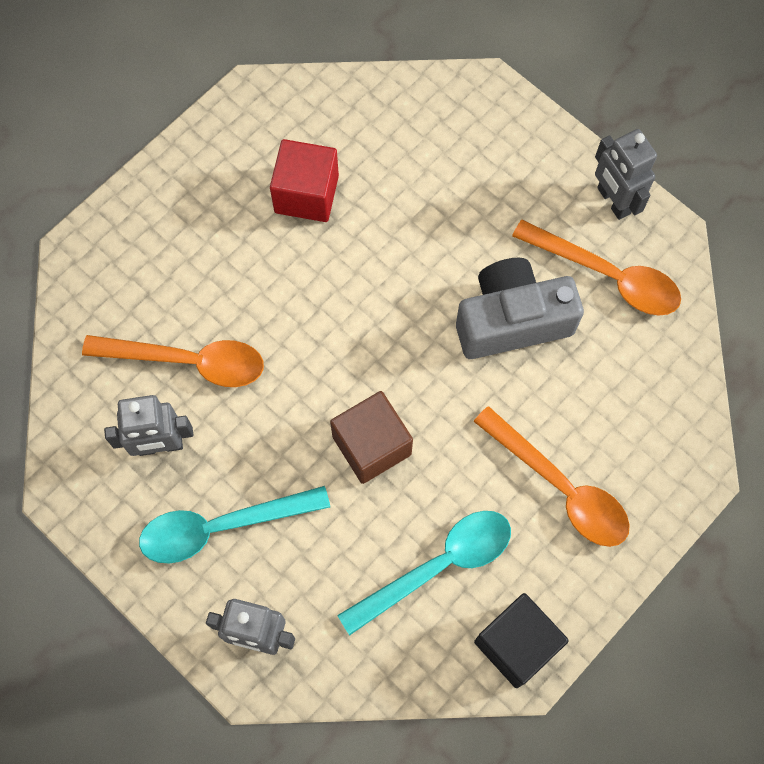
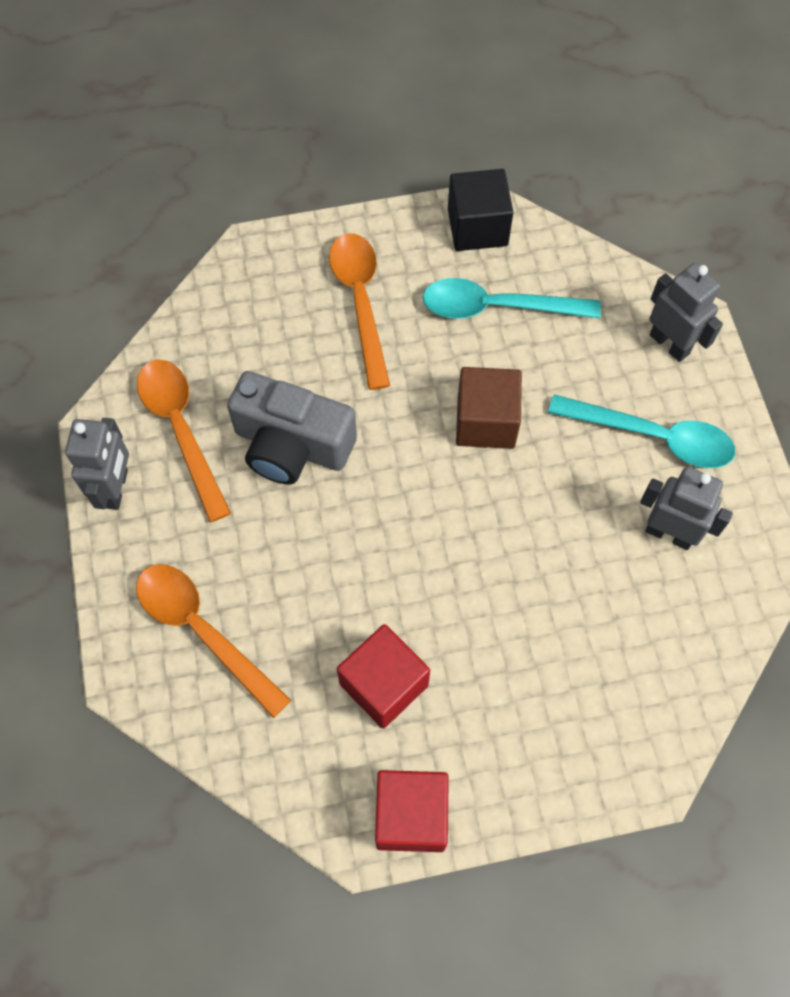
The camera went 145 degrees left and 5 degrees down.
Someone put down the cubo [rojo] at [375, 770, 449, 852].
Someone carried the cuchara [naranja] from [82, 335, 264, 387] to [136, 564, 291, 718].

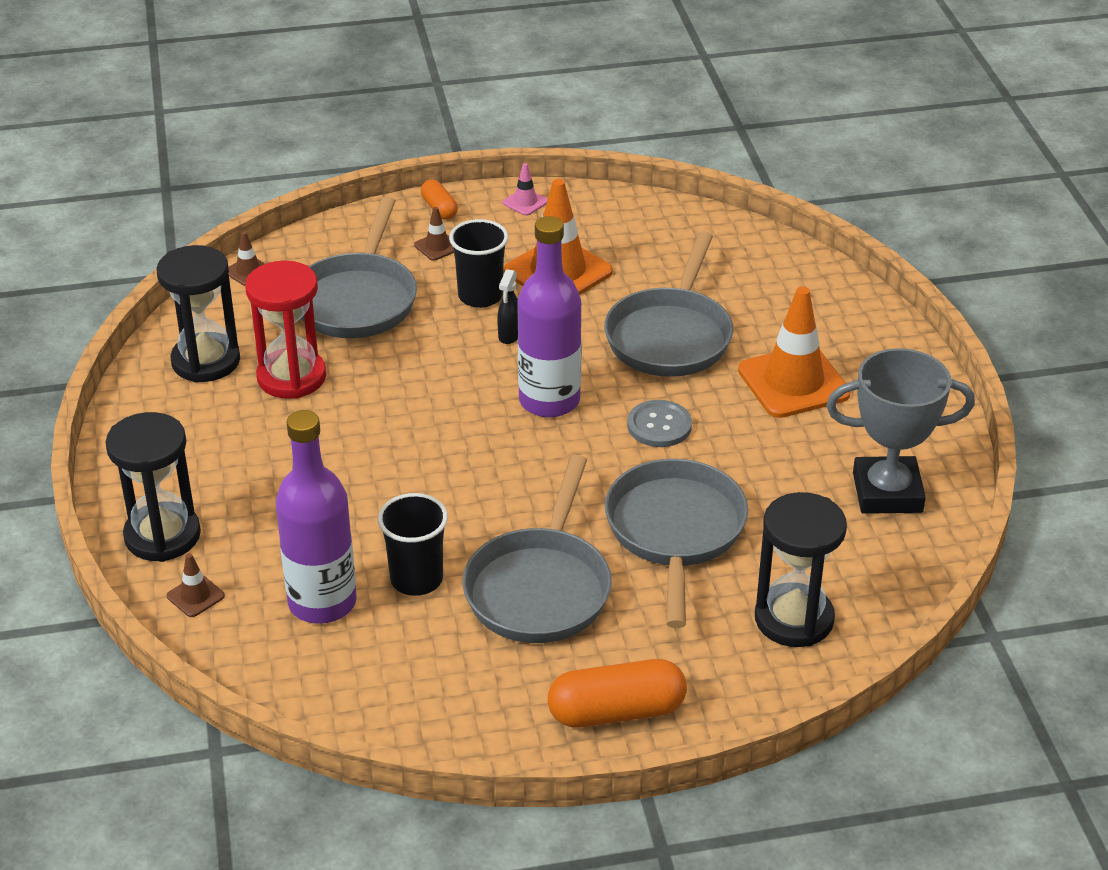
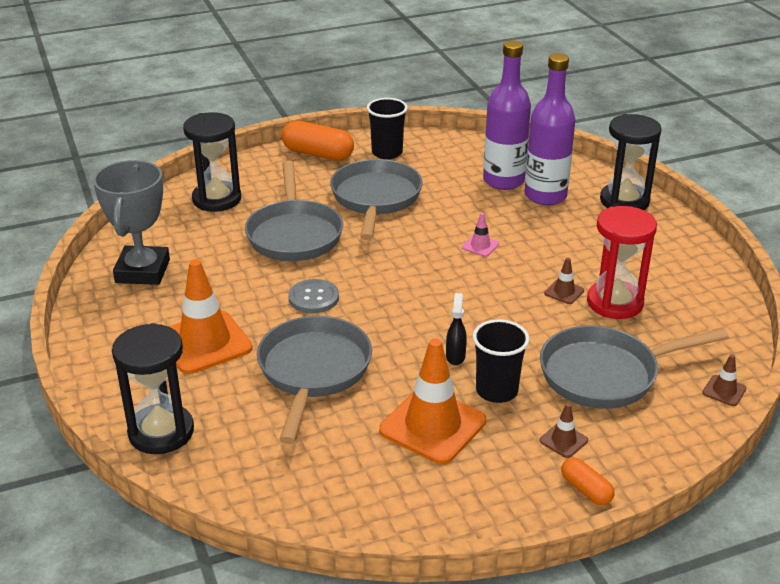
The camera went 170 degrees right and 5 degrees down.
Someone carried the reloj de arena [negro] from [156, 245, 240, 382] to [112, 323, 194, 454].
Someone carried the cono de tráfico [marrón] from [167, 553, 225, 617] to [544, 258, 584, 304].
Someone carried the vaso [negro] from [378, 493, 448, 596] to [367, 98, 408, 159].
Someone carried the cono de tráfico [rosa] from [503, 163, 548, 216] to [462, 213, 499, 257].
Someone carried the botella [morado] from [517, 216, 582, 418] to [525, 53, 576, 205].
Someone rotated the sartén [gris] at [301, 197, 417, 338] by 105 degrees counterclockwise.
Someone rotated the cápsula [naranja] at [548, 659, 687, 727] by 45 degrees clockwise.
Someone rotated the trofeo [gris] at [826, 348, 975, 514] by 75 degrees counterclockwise.

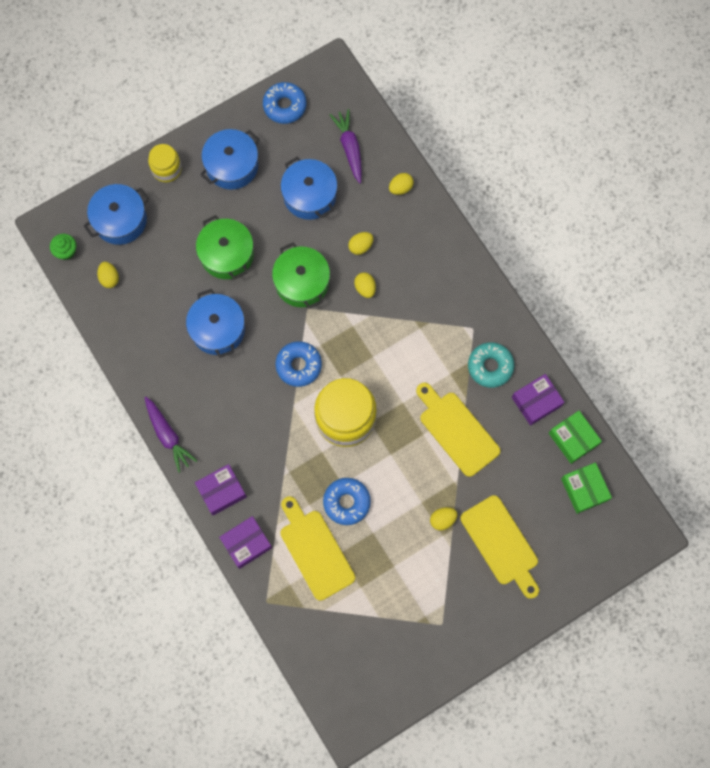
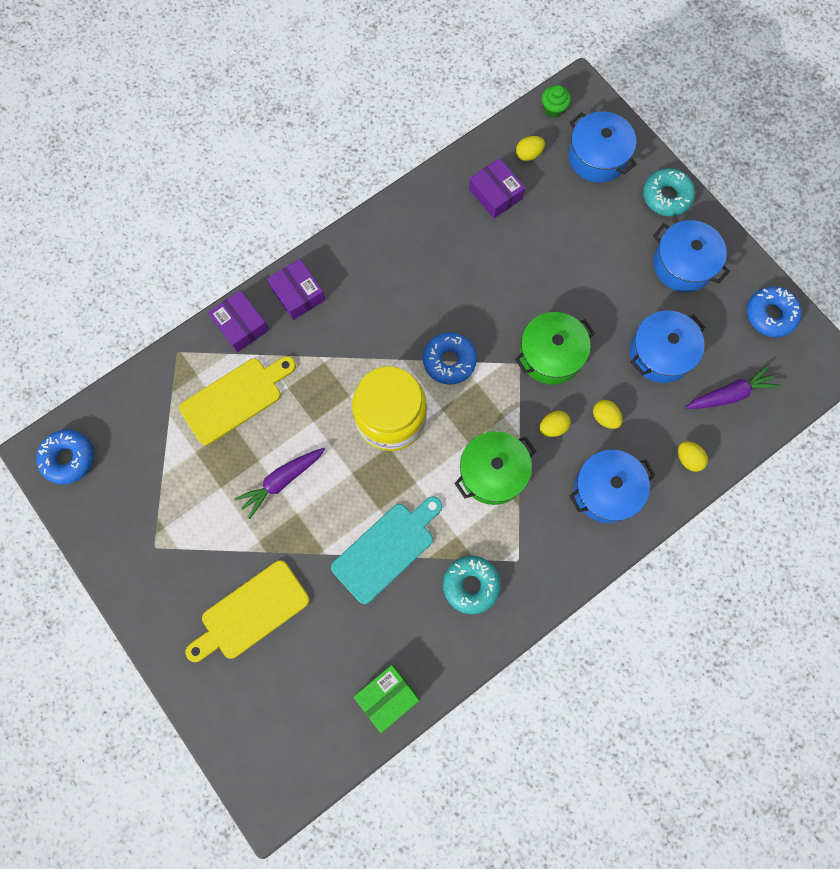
The camera went 85 degrees right and 0 degrees up.
Someone took away the huevo [amarillo] at [430, 507, 458, 530].
Someone took away the caja [verde] at [561, 463, 612, 514].
Someone carried the zanahoria [morado] from [144, 397, 197, 473] to [234, 448, 325, 519].
Someone carried the olla [azul] from [186, 289, 245, 358] to [569, 450, 655, 523].
Someone carried the olla [verde] from [196, 215, 254, 280] to [454, 431, 536, 505].
Someone carried the rosquilla [azul] from [323, 478, 371, 525] to [36, 430, 94, 484].
Someone carried the caja [morado] from [512, 374, 564, 426] to [469, 158, 525, 218].
Someone swapped the tarro [amarillo] at [148, 144, 182, 182] for the rosquilla [turquesa] at [643, 168, 695, 216].
Someone repainted the tabla de cortar [amarillo] at [416, 383, 500, 477], which became the tabla de cortar [turquesa] at [331, 496, 442, 604].

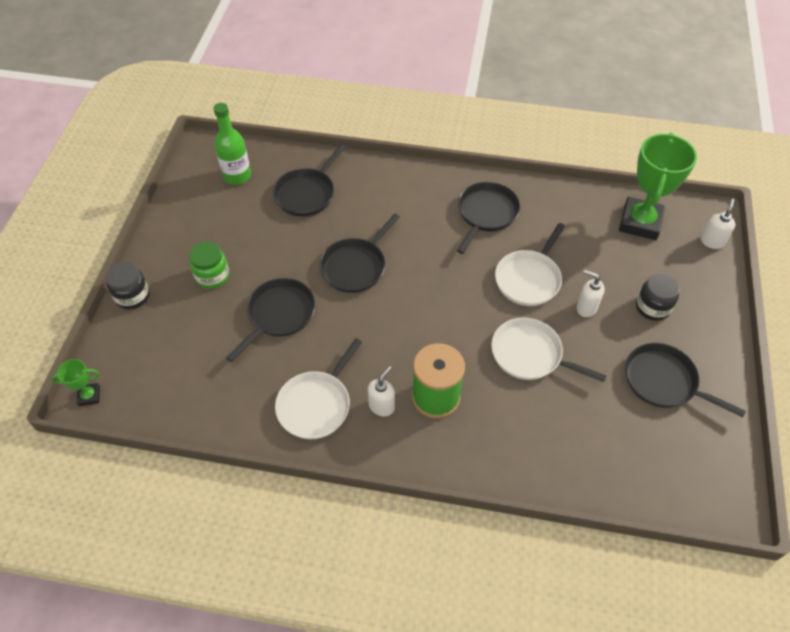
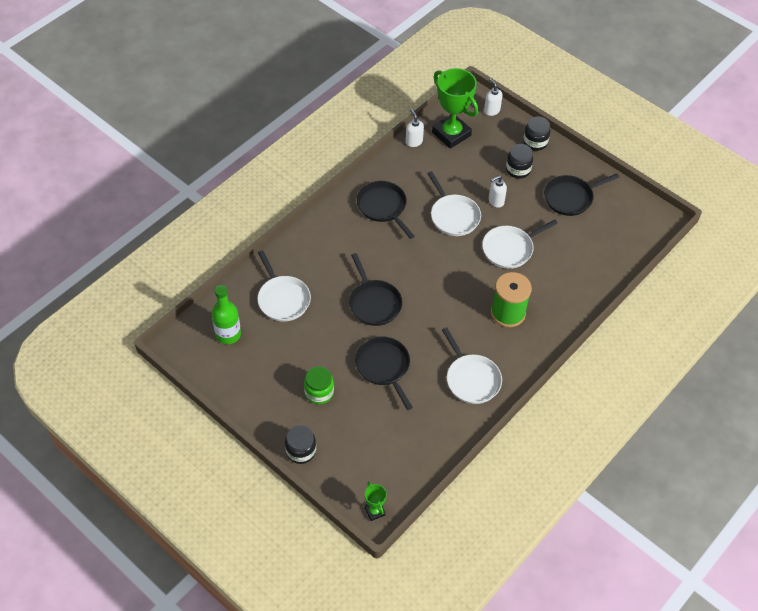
The camera went 60 degrees left and 0 degrees up.
Someone put down the tarro [negro] at [523, 117, 550, 151].
Someone carried the dispensador de jabón [blanco] from [368, 366, 395, 416] to [406, 109, 424, 147].
Someone repainted the sartén [negro] at [273, 144, 346, 217], which became the sartén [blanco] at [257, 250, 311, 322].
Someone rotated the trofeo [verde] at [51, 359, 100, 406] by 45 degrees counterclockwise.

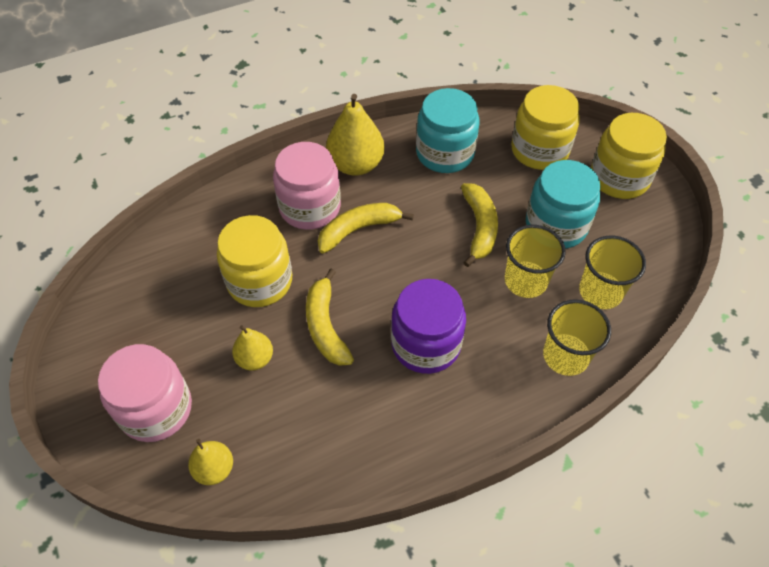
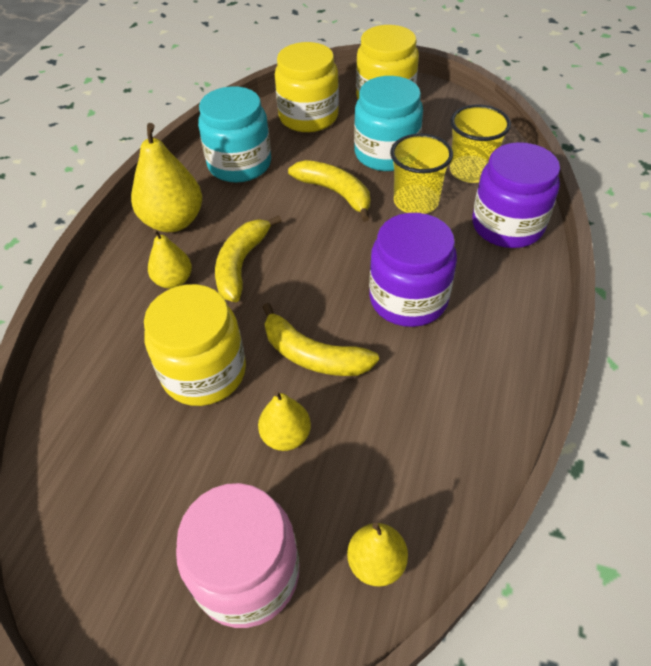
The camera went 45 degrees left and 5 degrees down.
Someone swapped the tarro [rosa] at [273, 142, 341, 230] for the pera [amarillo] at [148, 229, 192, 289].
Someone swapped the vaso [amarillo] at [543, 299, 611, 376] for the tarro [morado] at [472, 142, 560, 248].

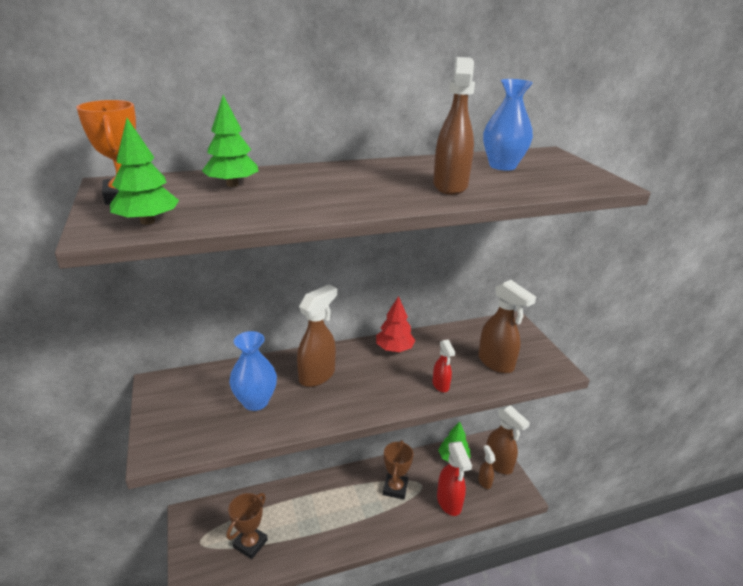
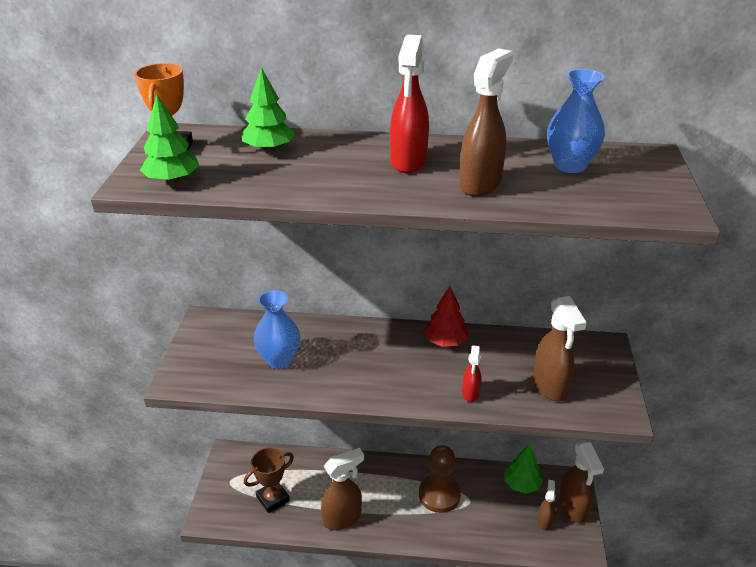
The camera went 25 degrees right and 5 degrees up.
Someone carried the pulverizador [marrón] from [297, 285, 337, 387] to [321, 448, 364, 530].
Someone carried the pulverizador [rojo] from [437, 441, 472, 516] to [390, 35, 429, 173].
Someone swapped the trofeo [marrón] at [383, 440, 413, 499] for the peón [marrón] at [419, 445, 461, 513].

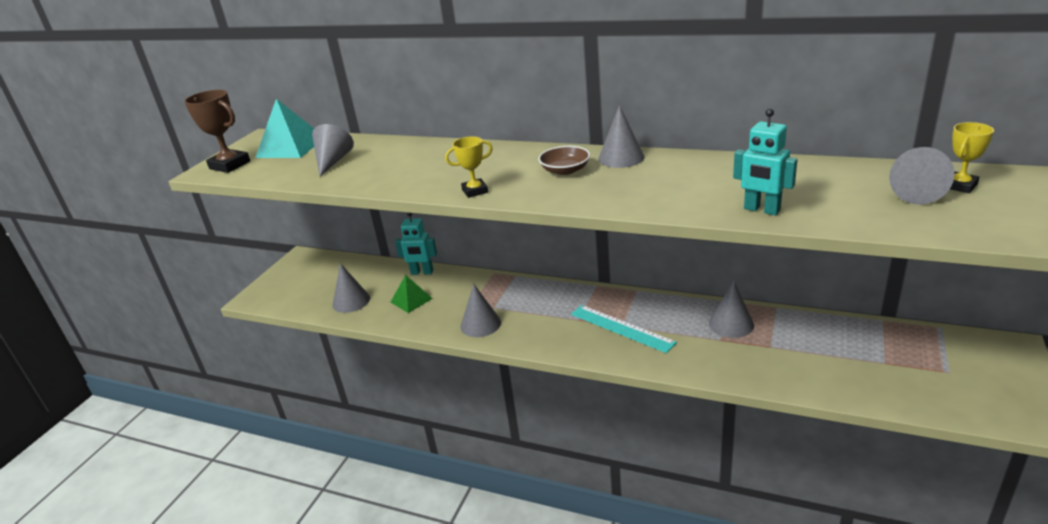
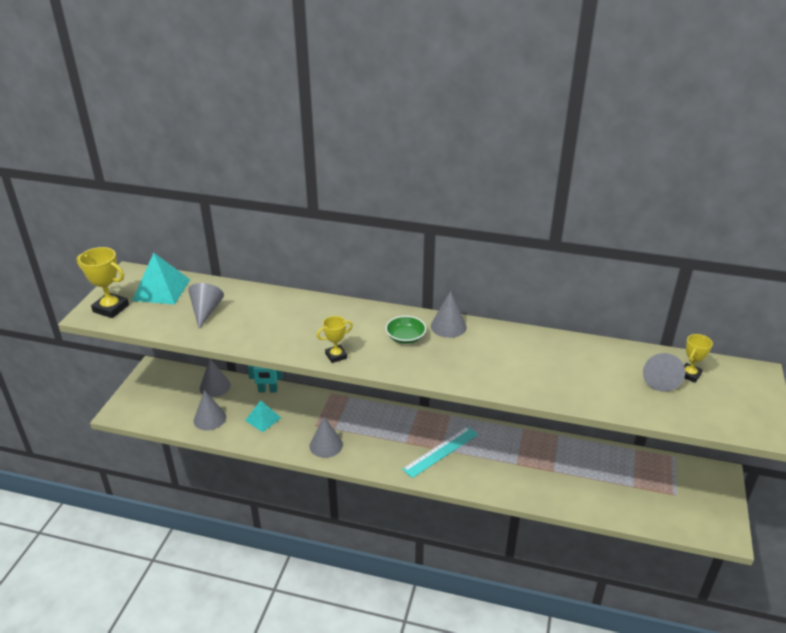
The camera went 10 degrees left and 5 degrees up.
Someone took away the robot [turquesa] at [733, 109, 797, 215].
Someone carried the cono [gris] from [709, 281, 754, 338] to [200, 359, 231, 397].
Someone repainted the trofeo [marrón] at [184, 90, 250, 173], which became the trofeo [amarillo] at [77, 247, 129, 318].
Someone repainted the pirámide [verde] at [391, 275, 433, 313], which became the pirámide [turquesa] at [245, 400, 281, 432].
Someone repainted the cuenco [marrón] at [538, 146, 590, 175], which became the cuenco [verde] at [385, 316, 426, 344].
Someone rotated the regla [turquesa] at [571, 305, 677, 353] by 75 degrees counterclockwise.

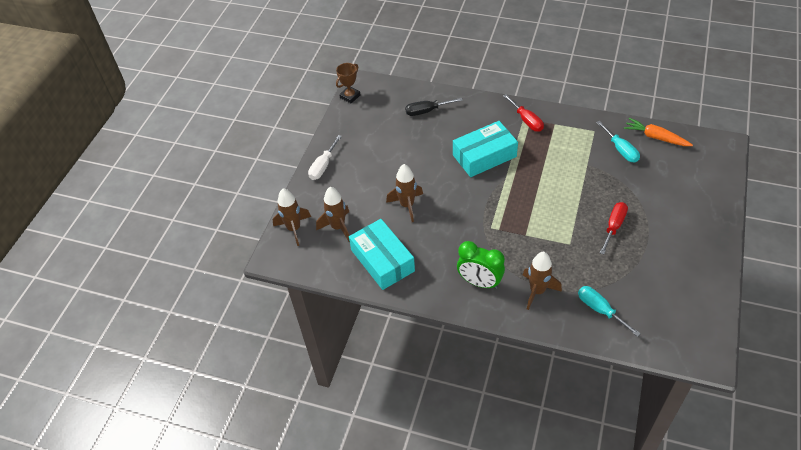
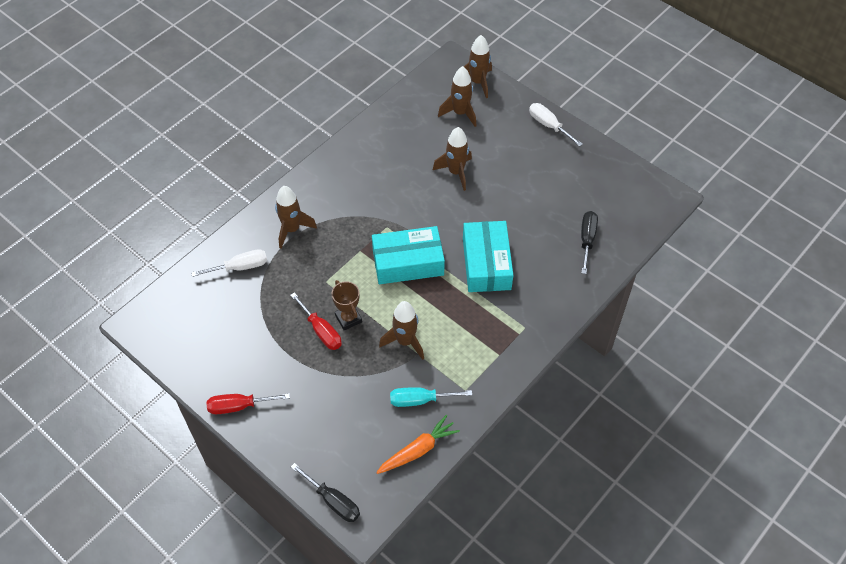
The camera went 110 degrees right and 5 degrees up.
Someone took away the despertador [verde] at [457, 241, 505, 289].
Someone put down the destornillador [negro] at [291, 463, 360, 522].
Someone put down the cohete [marrón] at [379, 301, 424, 360].
Someone carried the trofeo [marrón] from [336, 63, 361, 103] to [332, 280, 362, 331].
Someone carried the caja [turquesa] from [349, 219, 415, 290] to [372, 226, 445, 284].
Someone carried the destornillador [rojo] from [503, 94, 544, 132] to [206, 393, 290, 414].
Someone repainted the destornillador [turquesa] at [578, 286, 641, 337], which became the destornillador [blanco] at [191, 249, 267, 277].

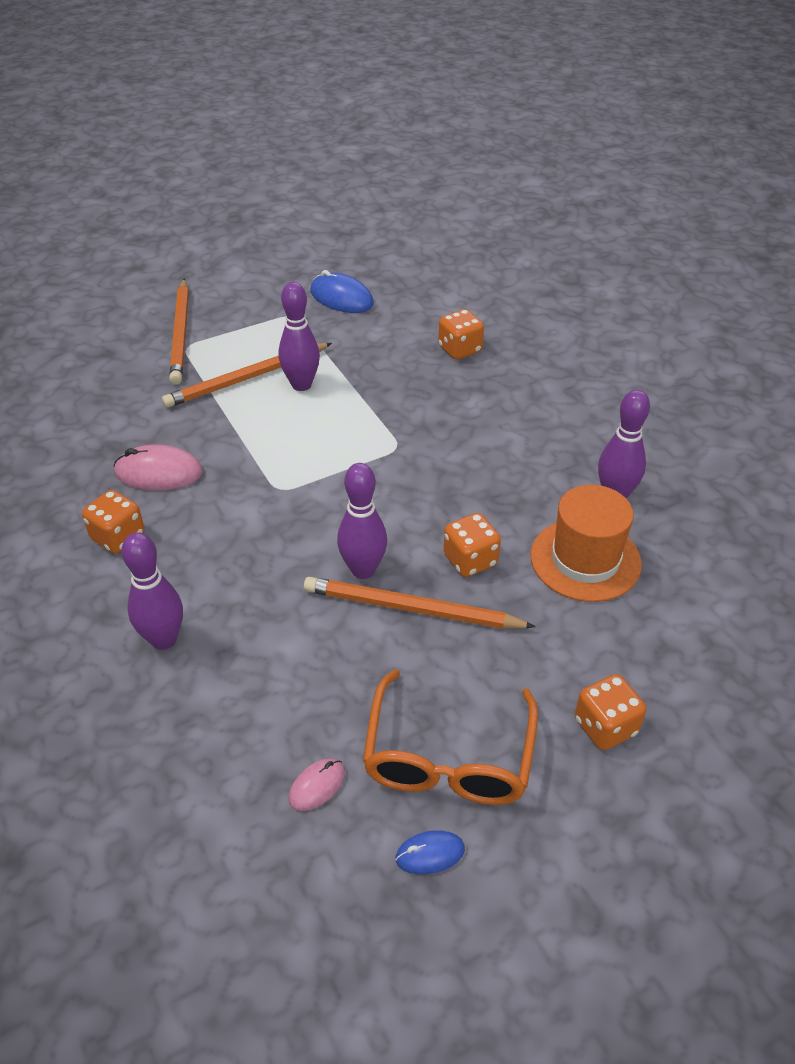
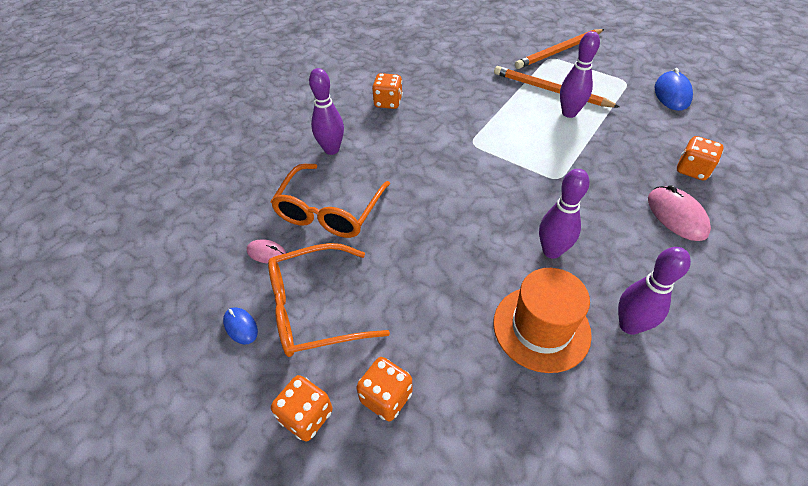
The camera went 65 degrees right and 5 degrees up.
Someone took away the lápiz [naranja] at [304, 577, 536, 629].
Someone put down the gafas [naranja] at [270, 164, 390, 238].
Someone carried the ratón [rosa] from [113, 445, 203, 490] to [648, 185, 711, 241].
Someone carried the bolo [morado] from [337, 463, 387, 579] to [539, 169, 590, 259].
Someone carried the dado [naranja] from [443, 513, 501, 577] to [271, 375, 333, 441].

